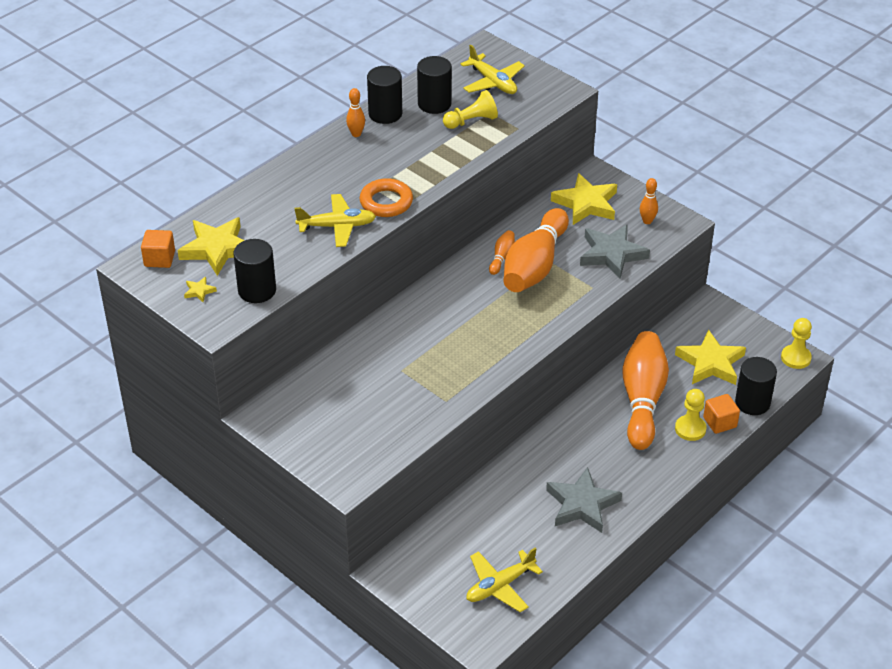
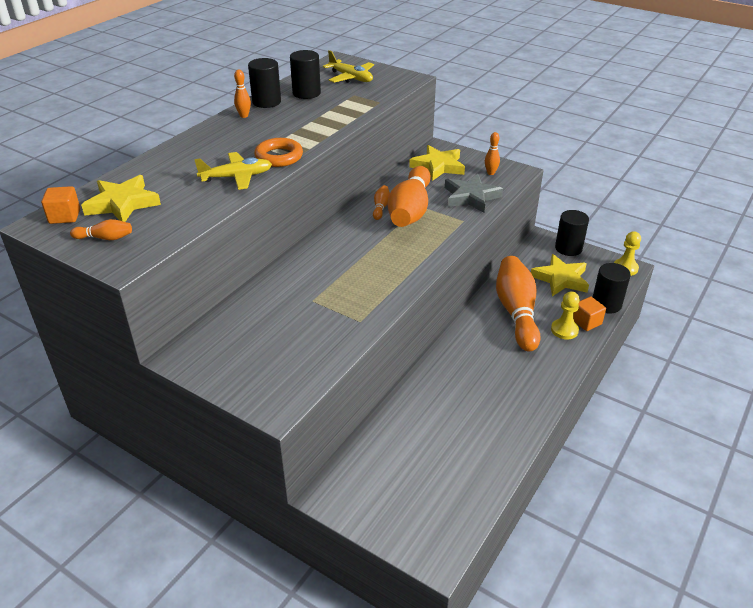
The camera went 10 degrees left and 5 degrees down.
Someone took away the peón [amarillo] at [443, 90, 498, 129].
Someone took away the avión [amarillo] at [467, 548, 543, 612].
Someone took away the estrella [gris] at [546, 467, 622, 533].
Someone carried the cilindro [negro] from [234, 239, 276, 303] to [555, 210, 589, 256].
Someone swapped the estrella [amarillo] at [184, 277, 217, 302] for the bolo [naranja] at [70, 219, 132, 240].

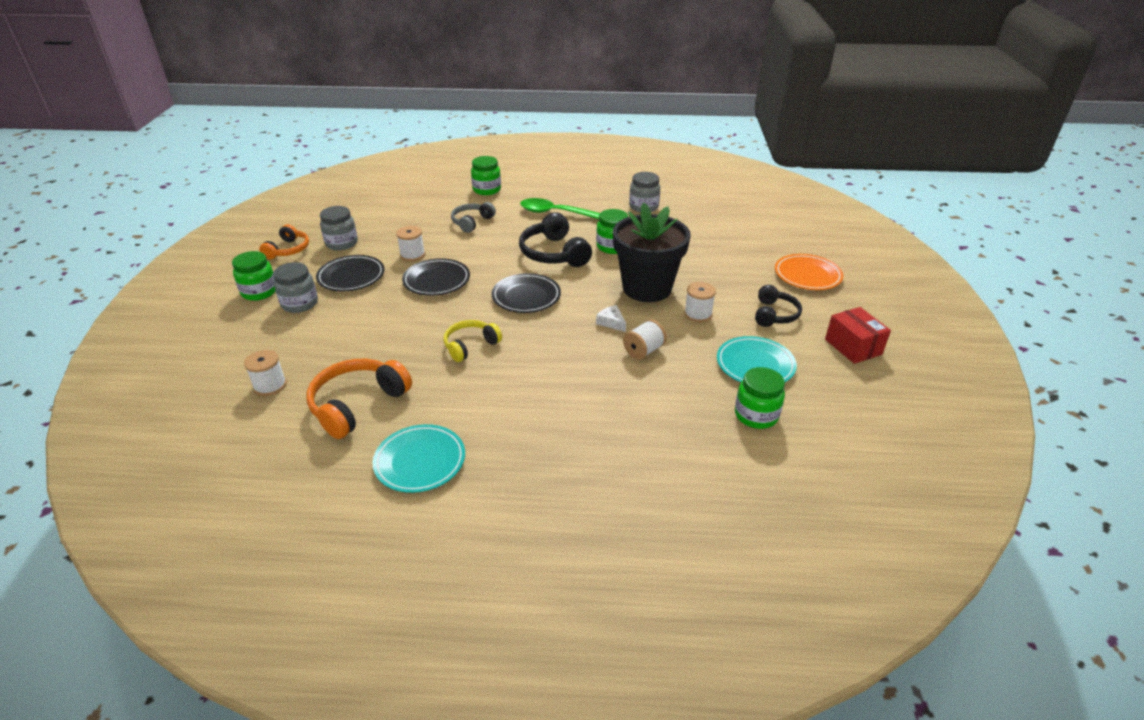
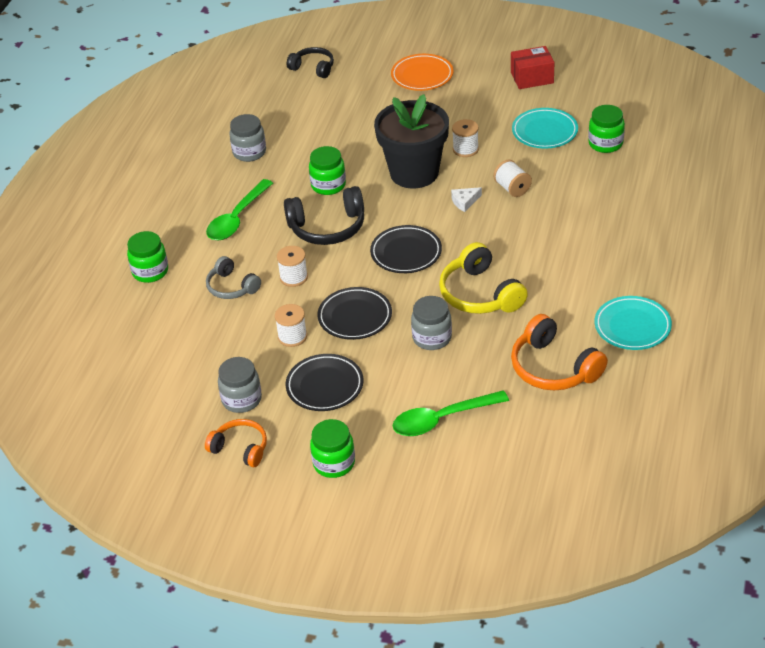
The camera went 75 degrees left and 5 degrees up.
Someone put down the cuchara [verde] at [392, 390, 509, 436].
Someone carried the carrete [blanco] from [244, 350, 287, 396] to [277, 246, 308, 287].
Someone carried the tarro [gris] from [273, 262, 318, 313] to [411, 296, 452, 350].
Someone carried the auriculares [negro] from [755, 285, 802, 327] to [286, 47, 334, 78].
Someone scaled the auriculares [amarillo] at [443, 320, 502, 362] by 1.59.

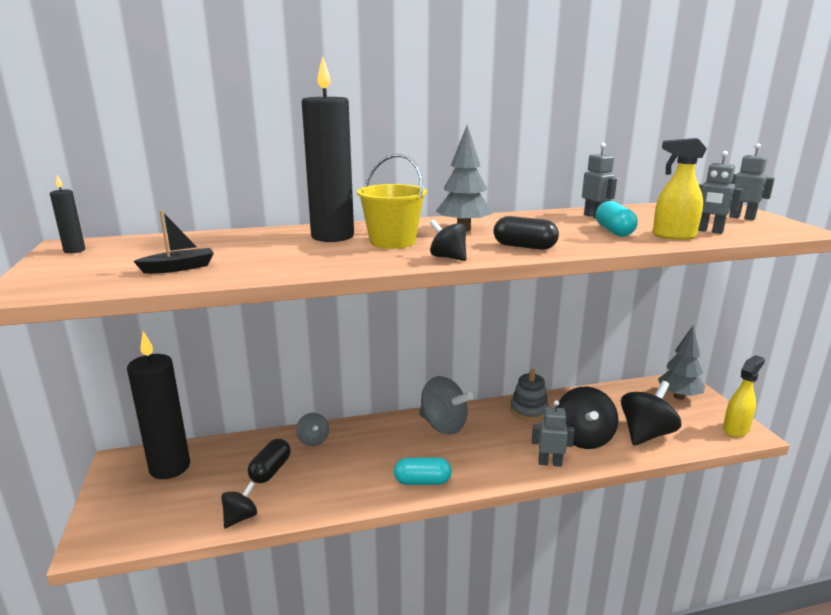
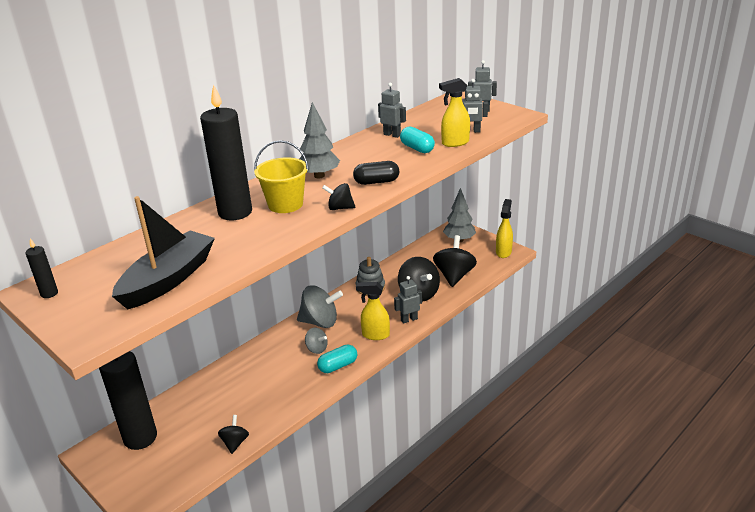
The camera went 30 degrees left and 10 degrees up.
Someone took away the cápsula [negro] at [248, 439, 291, 483].
Someone put down the pulverizador [amarillo] at [356, 282, 390, 340].
Someone carried the peonza [gris] from [296, 413, 329, 446] to [305, 328, 328, 354].
Someone scaled the barco [negro] at [133, 210, 214, 274] by 2.14.

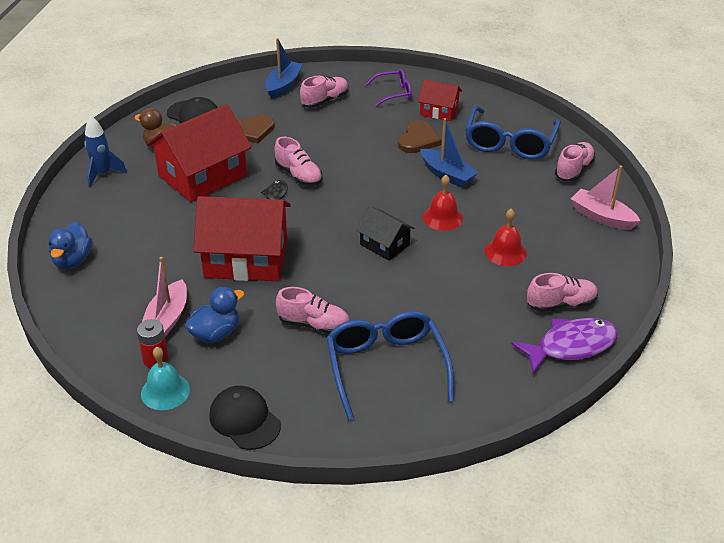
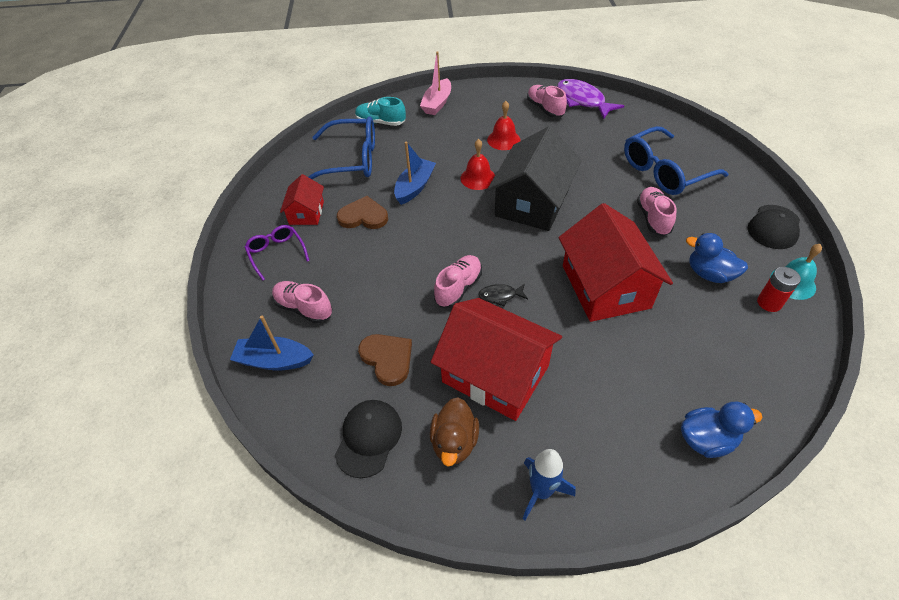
The camera went 105 degrees left and 10 degrees up.
Someone took away the barco [rosa] at [142, 257, 187, 337].
Someone repainted the zapato [rosa] at [555, 142, 596, 181], which became the zapato [turquesa] at [355, 97, 406, 126].
Someone scaled the casa [negro] at [356, 206, 415, 261] by 1.93.

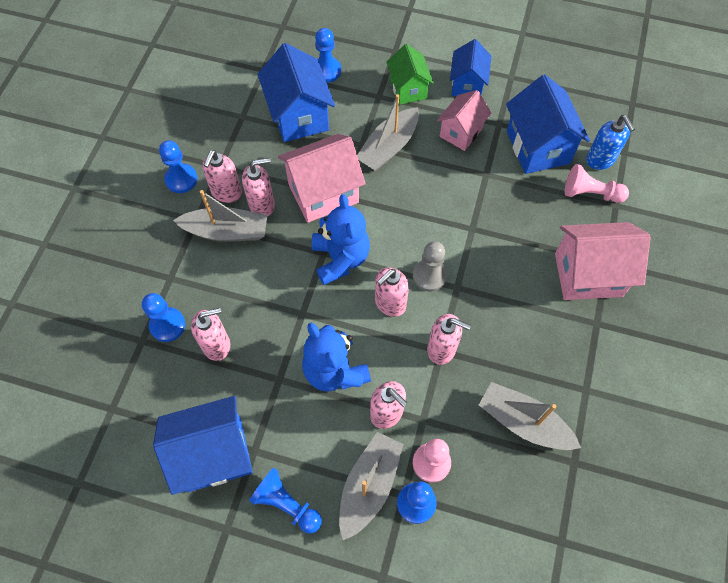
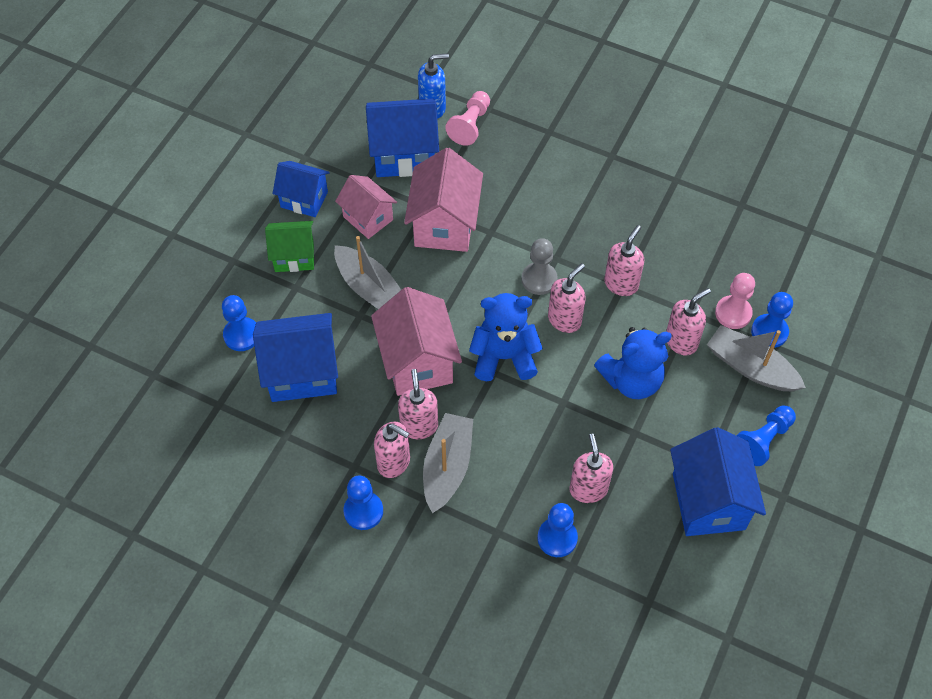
The camera went 80 degrees left and 5 degrees down.
Someone took away the barco [gris] at [479, 382, 581, 450].
Someone carried the casa [rosa] from [555, 222, 651, 300] to [404, 148, 483, 252].
Someone rotated the dispensador de jabón [rosa] at [375, 267, 409, 317] by 105 degrees counterclockwise.

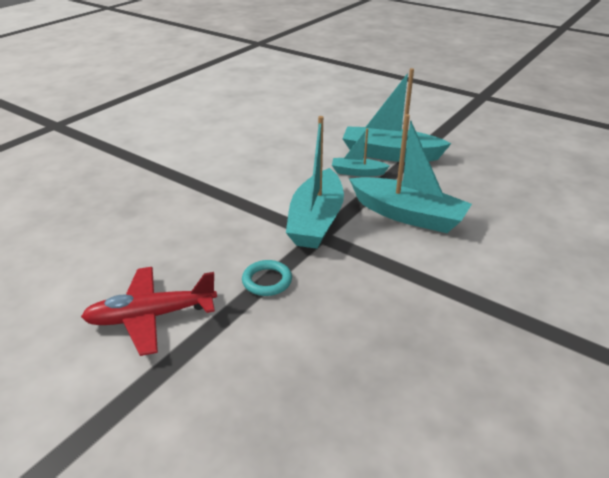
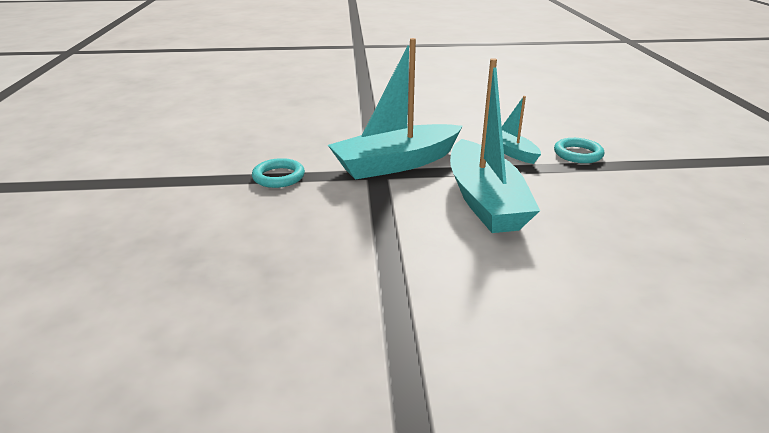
The camera went 50 degrees right and 5 degrees down.
Someone took away the avión [rojo] at [81, 267, 217, 356].
Someone swapped the barco [turquesa] at [342, 68, 452, 162] for the anillo [turquesa] at [554, 138, 604, 163].

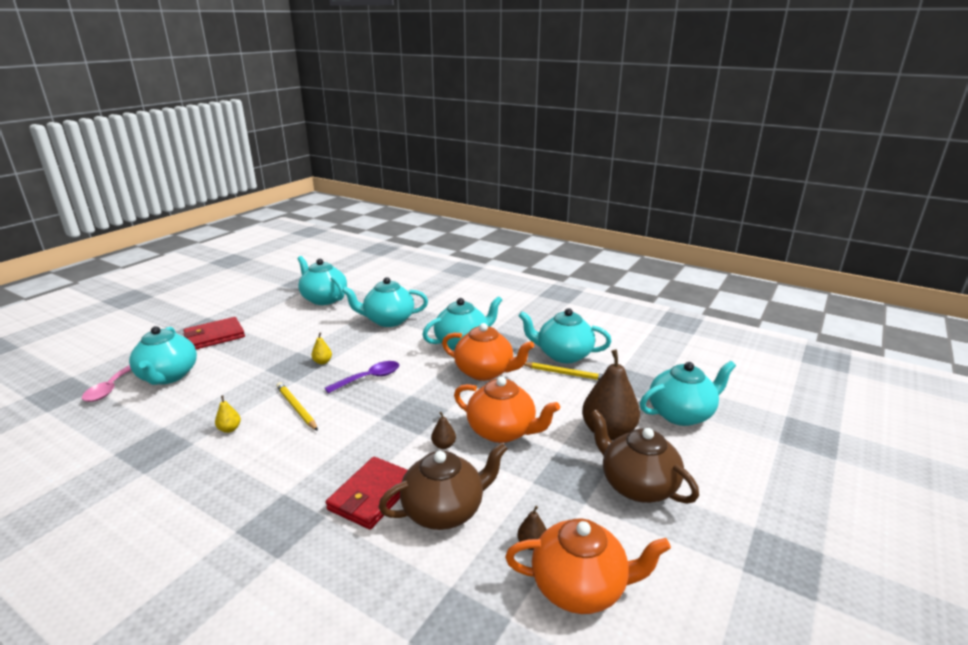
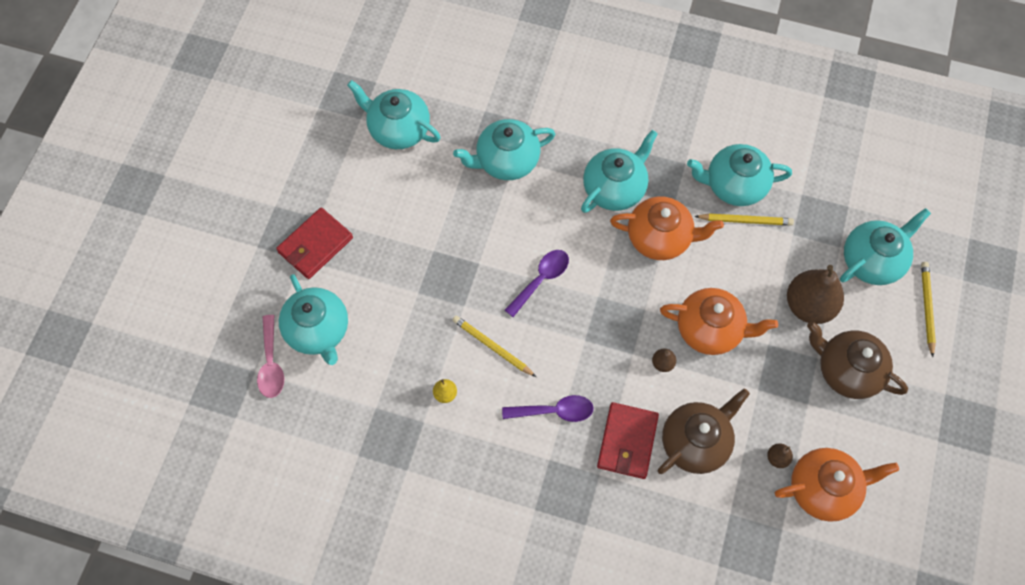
The camera went 15 degrees left and 40 degrees up.
Someone took away the pera [amarillo] at [311, 333, 332, 364].
Someone put down the cuchara [morado] at [502, 395, 594, 422].
Someone put down the lápiz [amarillo] at [921, 262, 936, 357].

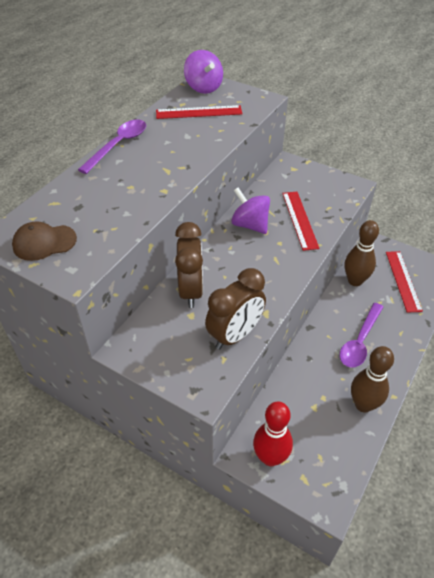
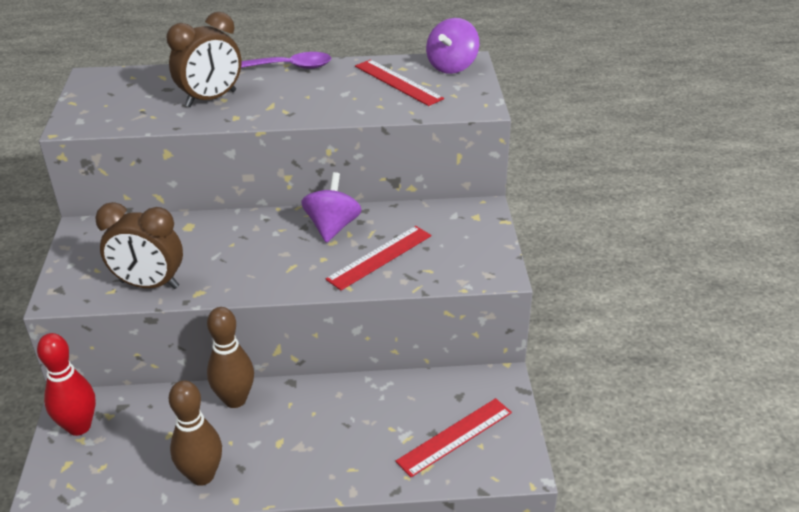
The camera went 55 degrees right and 10 degrees down.
Someone took away the gorra [marrón] at [12, 221, 77, 261].
Someone took away the cuchara [morado] at [340, 303, 383, 368].
Someone carried the despertador [marrón] from [175, 222, 203, 308] to [167, 12, 242, 107].
Someone carried the bolo [marrón] from [345, 220, 379, 286] to [207, 307, 254, 408].

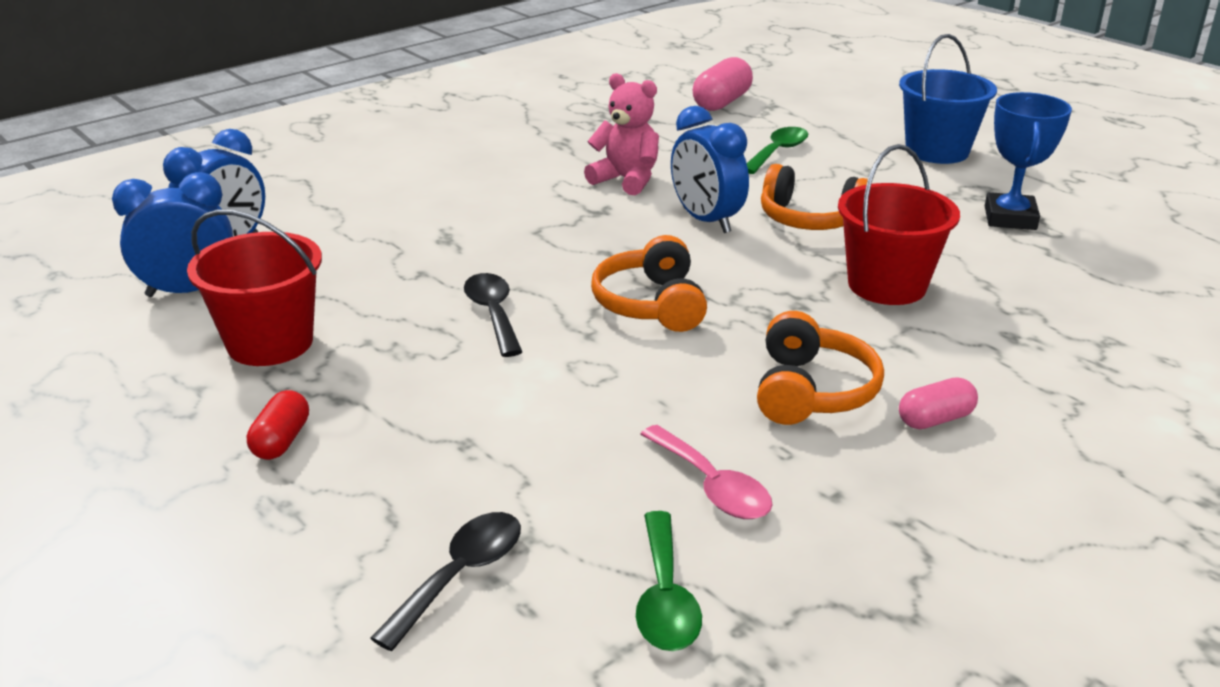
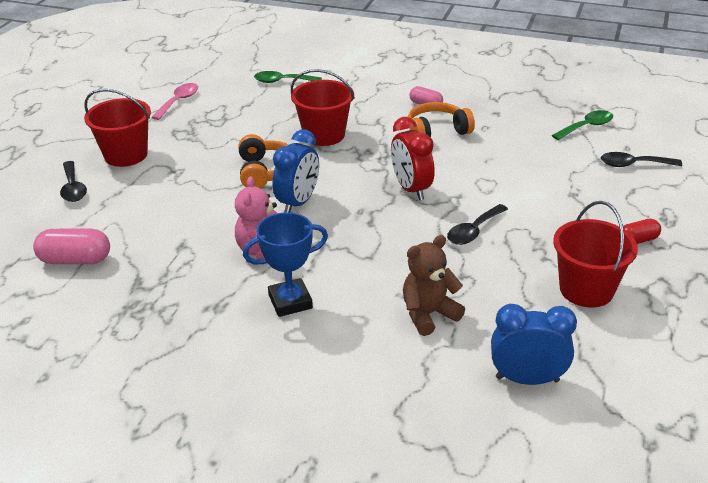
The camera went 120 degrees left and 5 degrees up.
Someone took away the despertador [azul] at [112, 172, 233, 297].
Someone put down the cuchara [negro] at [60, 161, 87, 202].
Someone put down the osito [marrón] at [403, 235, 465, 336].
Someone carried the cuchara [rosa] from [640, 425, 772, 519] to [151, 83, 198, 120].
Someone carried the cuchara [verde] from [747, 127, 808, 174] to [254, 71, 322, 83].
Someone carried the trofeo [azul] from [985, 92, 1072, 230] to [243, 212, 328, 317].
Someone swapped the auriculares [naranja] at [591, 235, 707, 332] for the despertador [rojo] at [391, 117, 435, 200].
Someone repainted the balde [azul] at [899, 34, 997, 164], which became the balde [rojo] at [84, 89, 151, 167].

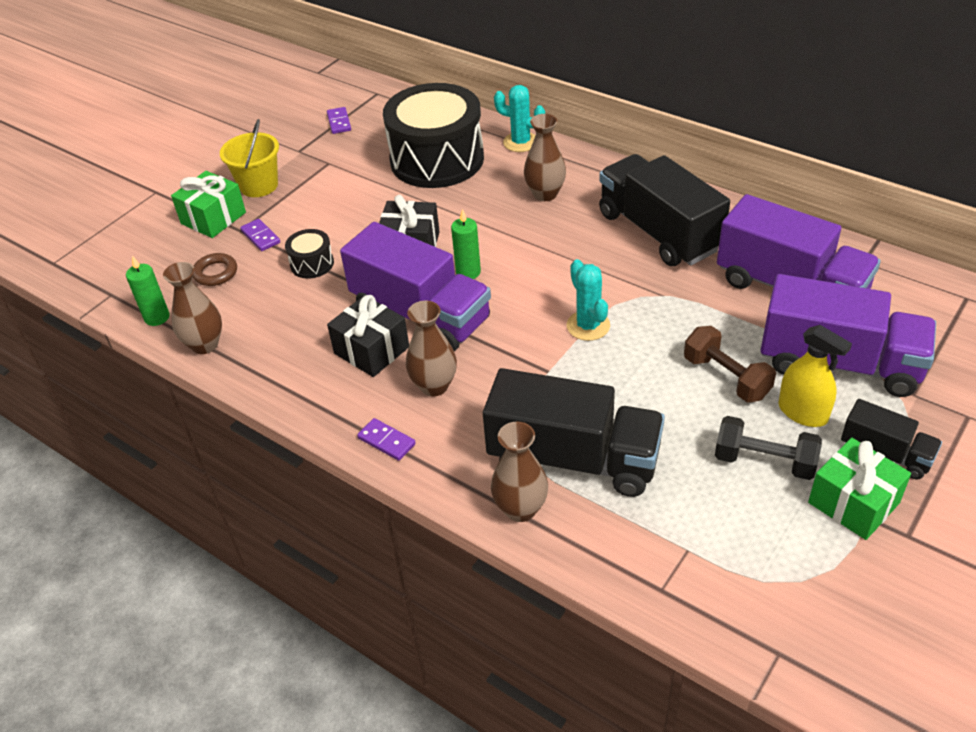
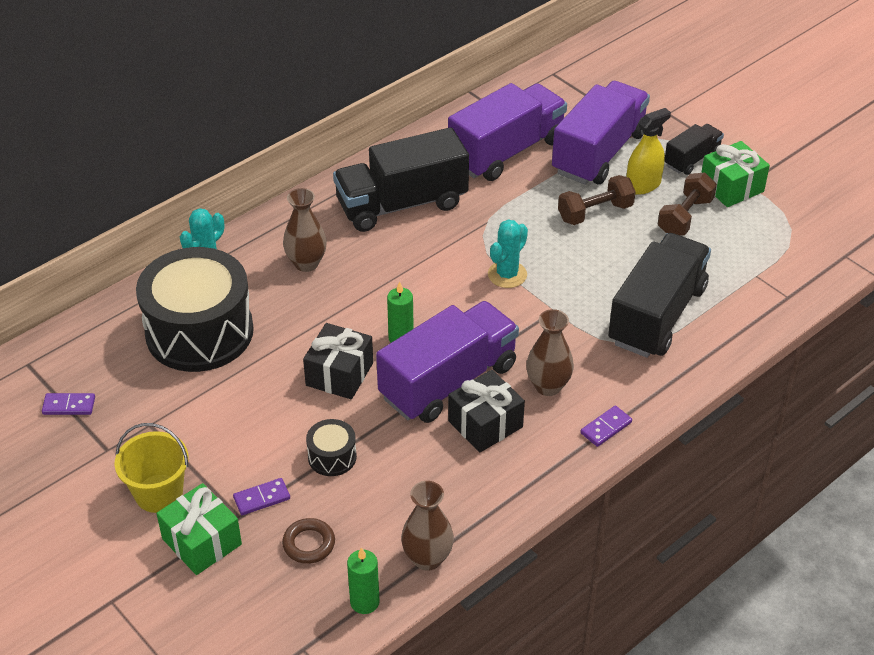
The camera went 80 degrees left and 0 degrees up.
Someone took away the florero [marrón] at [491, 422, 548, 522].
Someone repainted the mancuerna [negro] at [715, 416, 822, 480], which became the mancuerna [marrón] at [658, 173, 717, 236].
Someone rotated the cactus [turquesa] at [567, 259, 610, 341] by 45 degrees counterclockwise.

